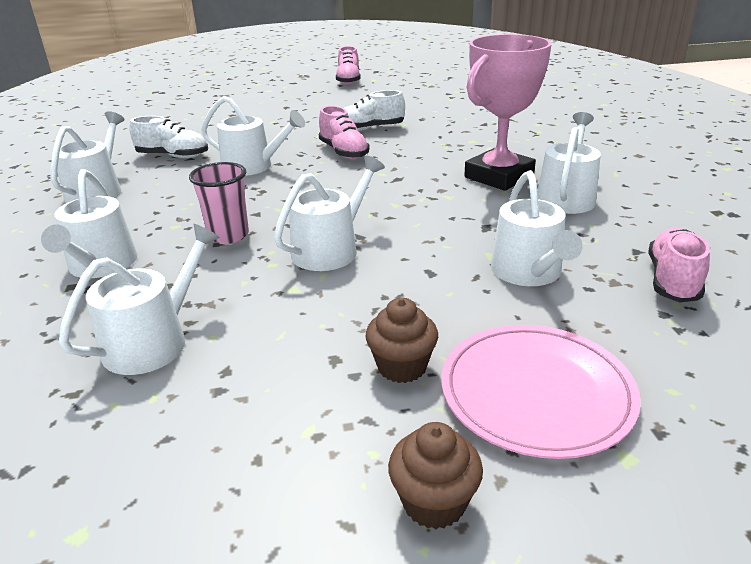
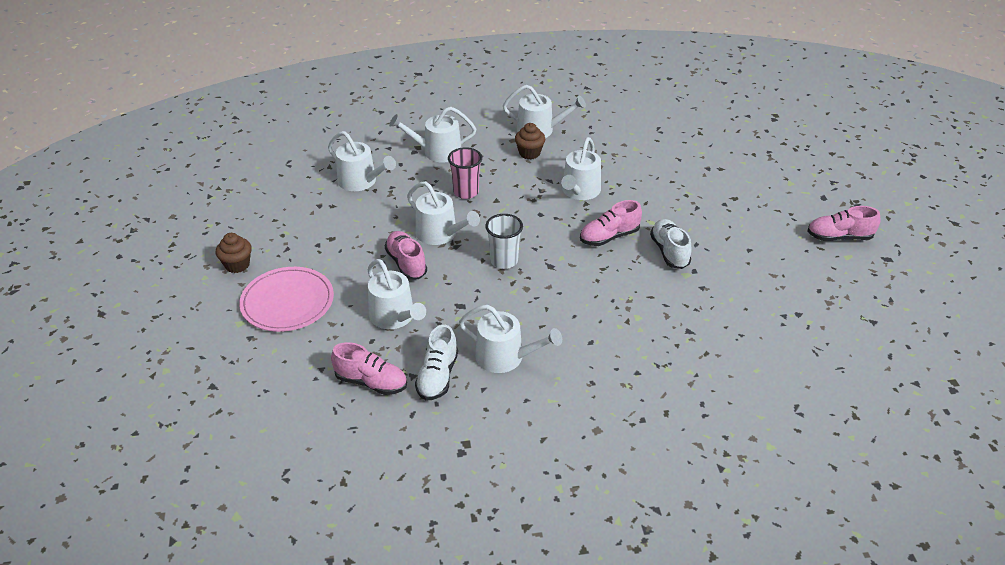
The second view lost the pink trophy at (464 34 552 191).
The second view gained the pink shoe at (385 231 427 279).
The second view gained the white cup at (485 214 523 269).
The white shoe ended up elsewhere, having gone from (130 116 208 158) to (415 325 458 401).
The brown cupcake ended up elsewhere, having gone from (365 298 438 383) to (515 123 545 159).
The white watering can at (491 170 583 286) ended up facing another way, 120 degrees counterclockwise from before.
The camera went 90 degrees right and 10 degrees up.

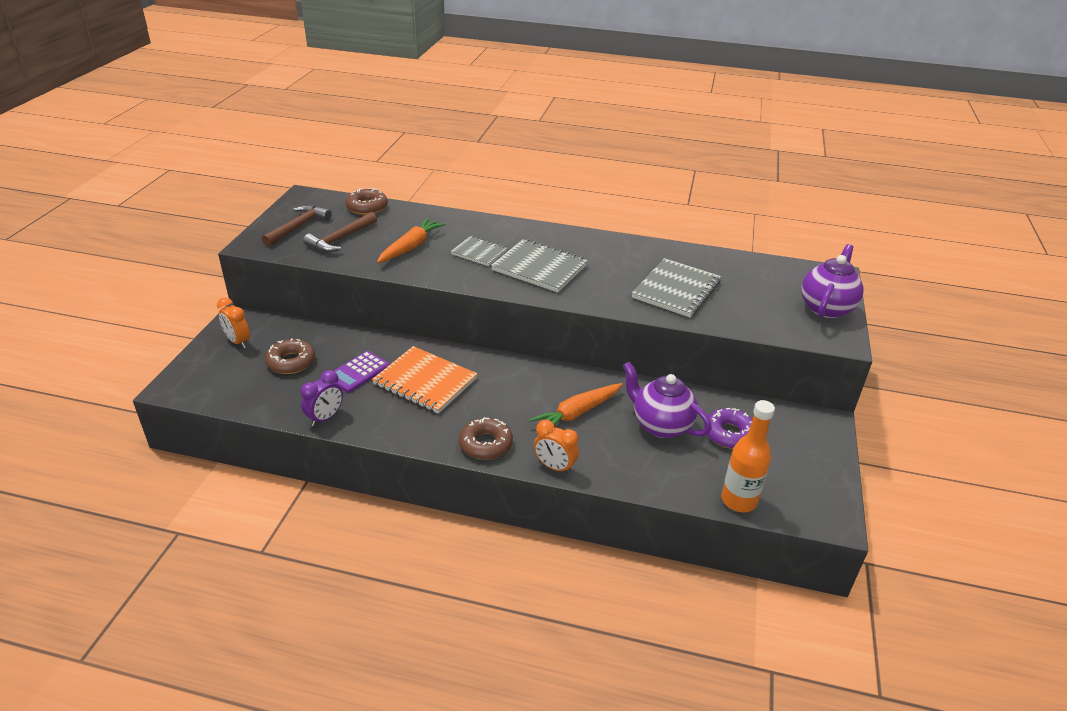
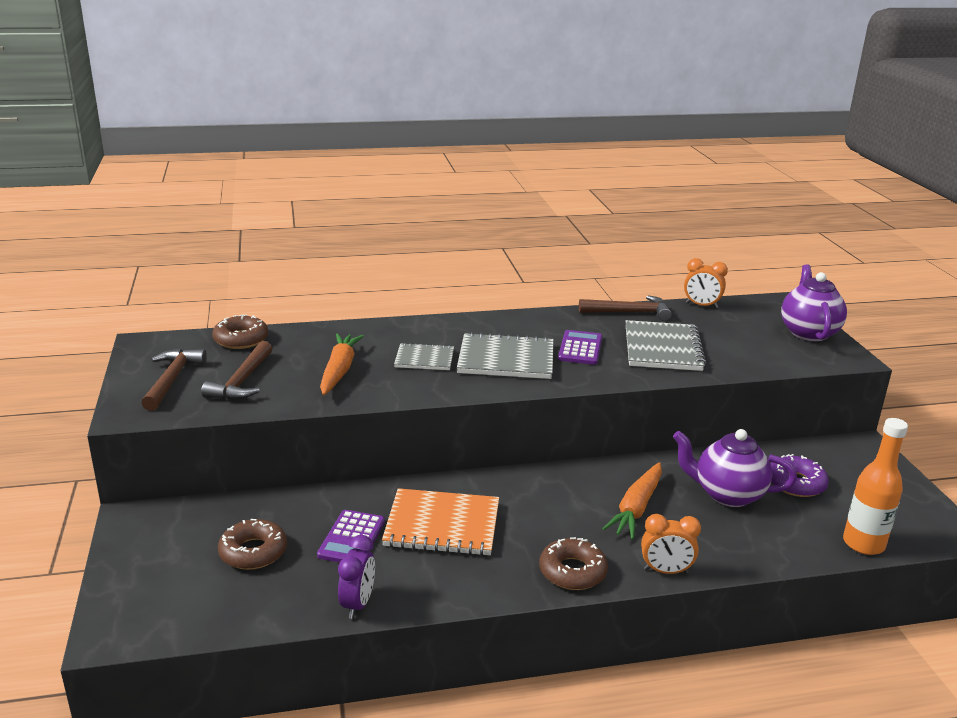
The second view gained the purple calculator at (558 330 602 365).
The second view gained the brown hammer at (579 295 672 321).
The orange clock ended up elsewhere, having gone from (217 298 250 348) to (684 258 728 308).
The camera went 25 degrees left and 10 degrees down.

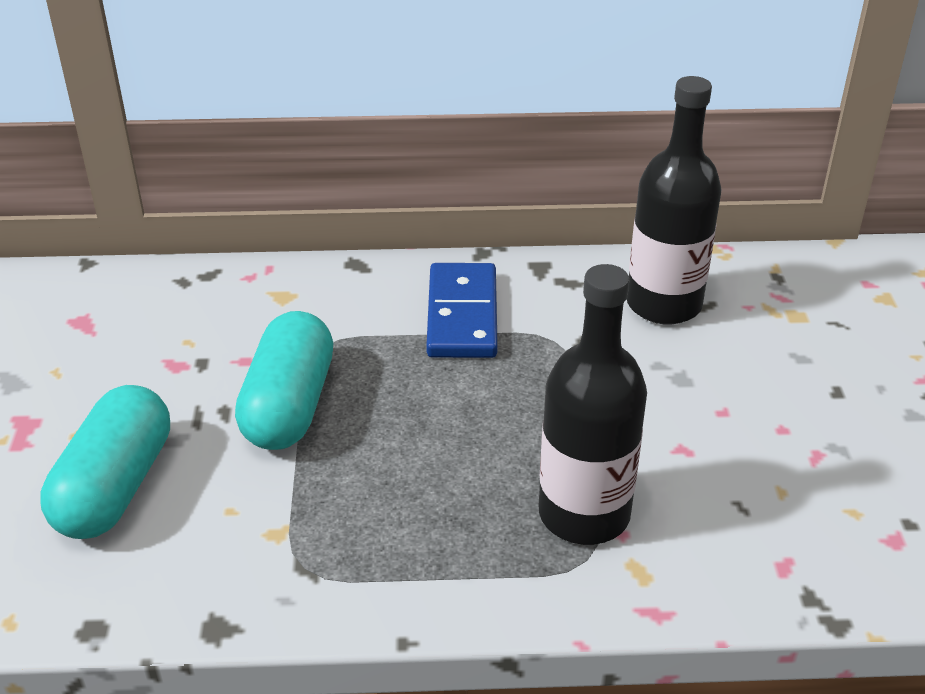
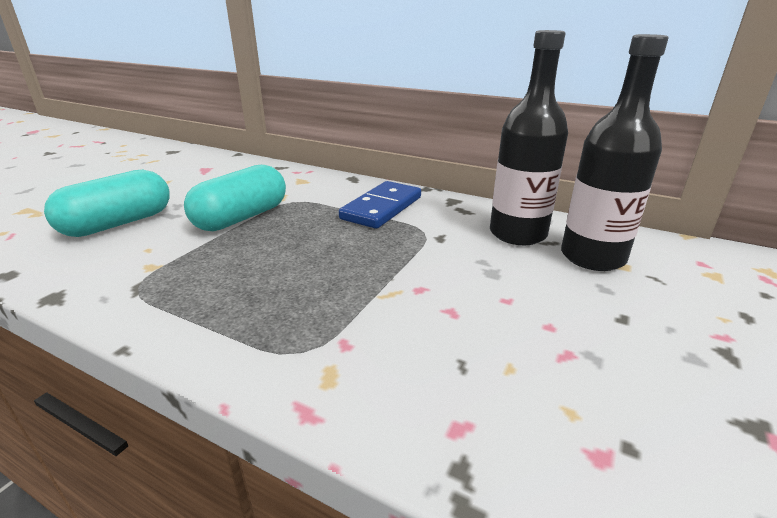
The black bottle ended up elsewhere, having gone from (539 264 647 545) to (561 34 668 271).
The camera went 30 degrees right and 10 degrees down.

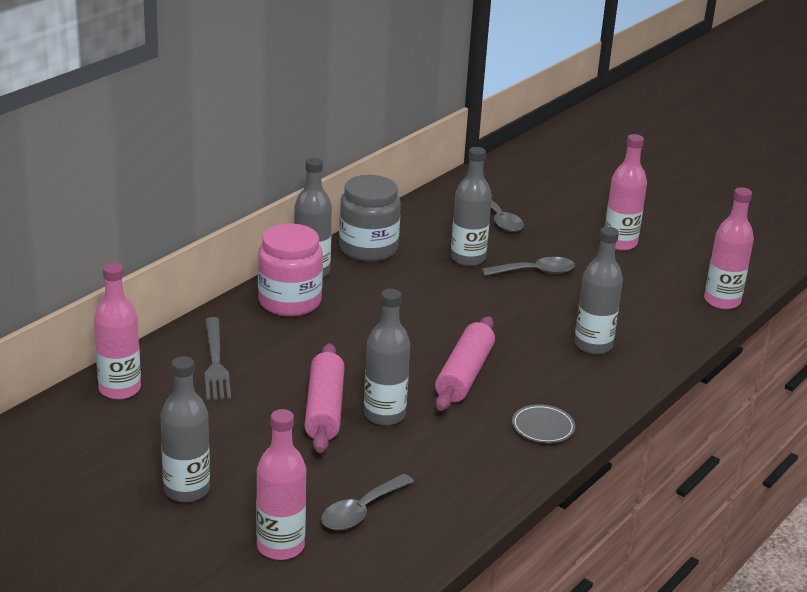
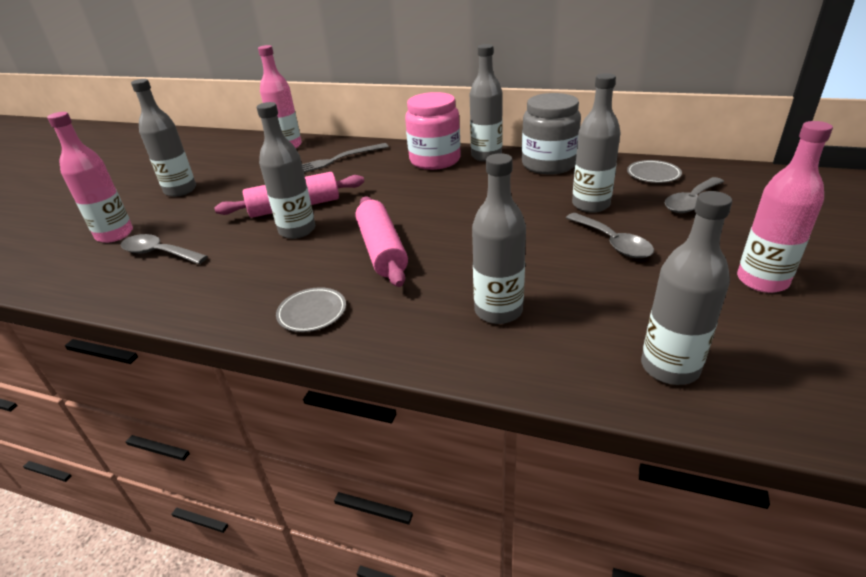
The second view lost the pink bottle at (704 187 754 309).
The second view gained the grey plate at (627 160 682 183).
The second view gained the grey bottle at (641 191 732 385).
The pink rolling pin at (435 316 495 411) ended up facing another way, 75 degrees clockwise from before.
The camera went 75 degrees right and 5 degrees up.

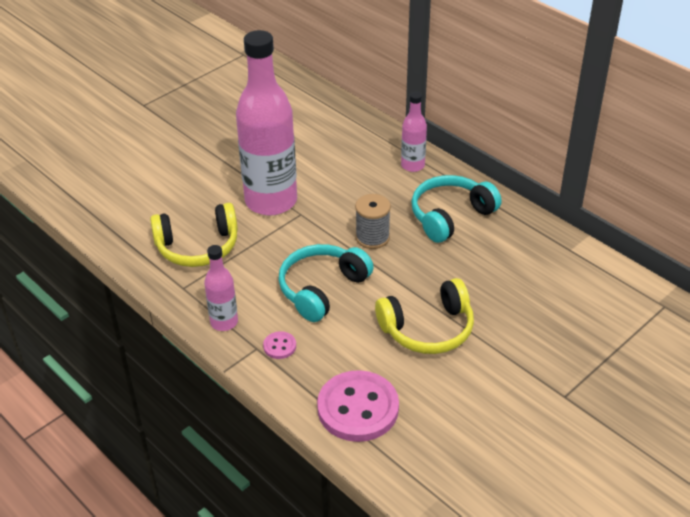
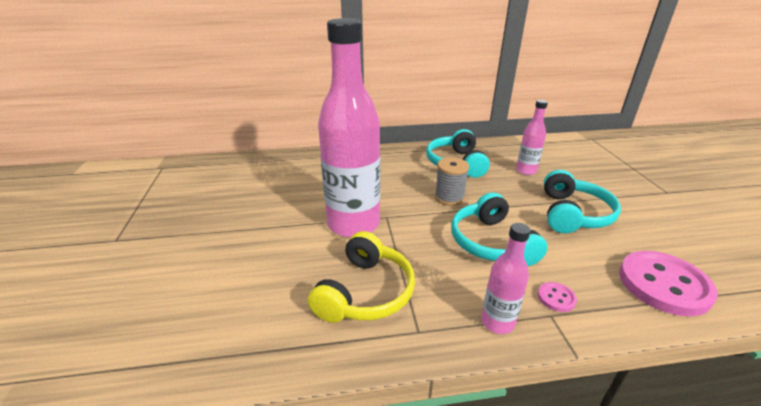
The pink bottle ended up elsewhere, having gone from (401 92 427 172) to (516 100 548 175).
What was the yellow headphones at (375 278 474 354) turned into the turquoise headphones at (544 170 621 233).
The camera went 55 degrees left and 10 degrees down.

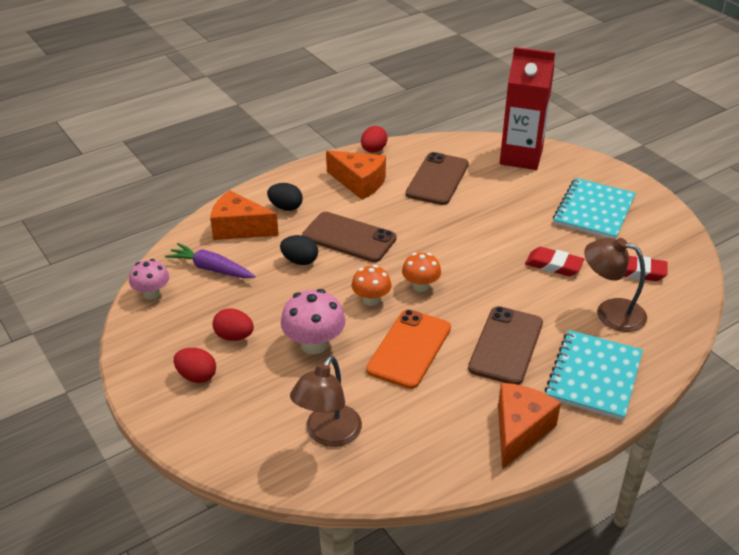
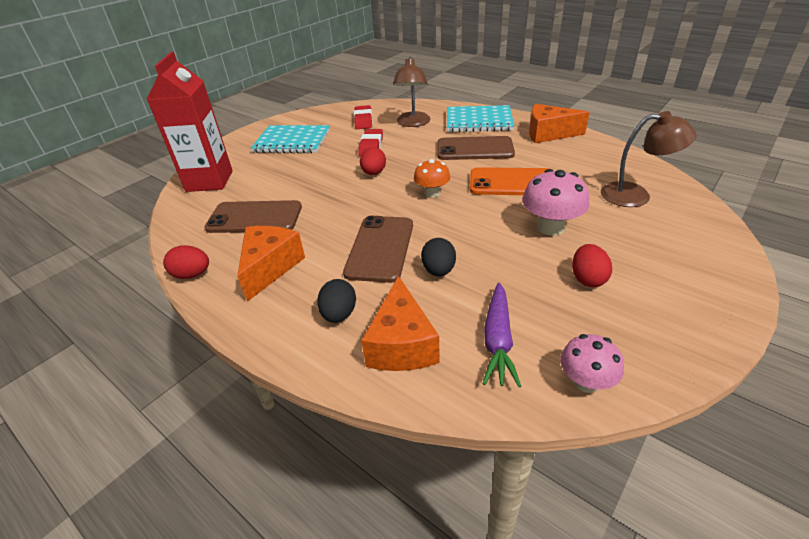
The second view lost the orange mushroom at (352 265 392 306).
The red egg ended up elsewhere, having gone from (174 348 216 383) to (360 147 386 175).
The camera went 105 degrees left and 0 degrees up.

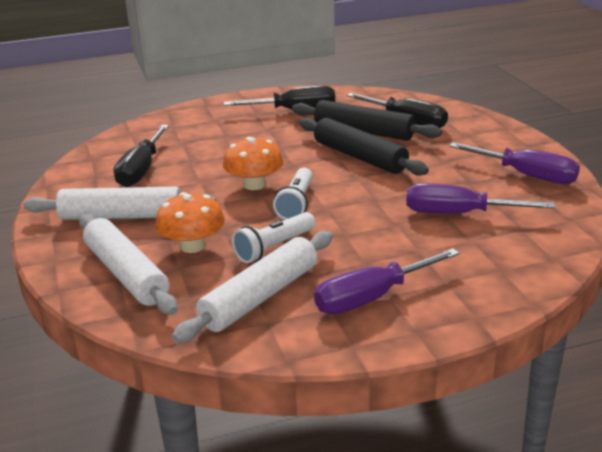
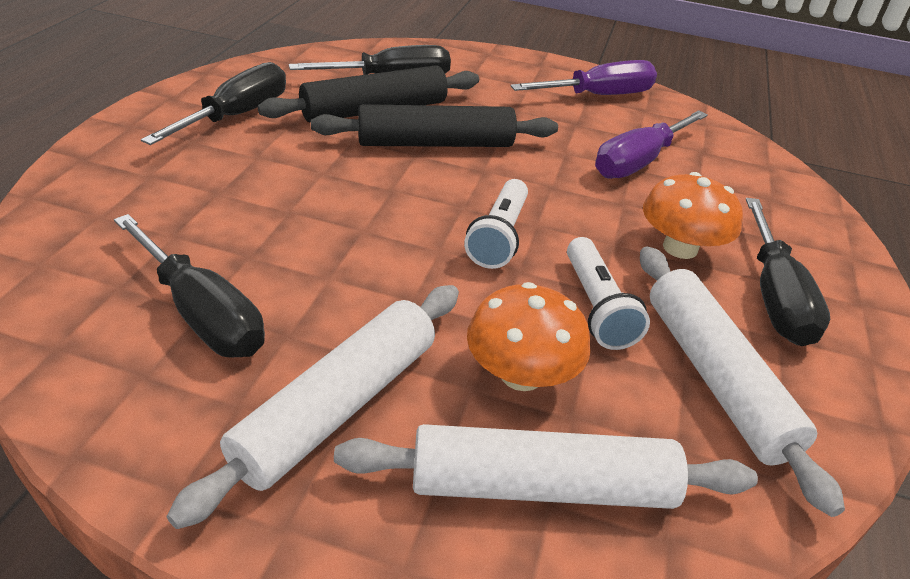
The orange mushroom ended up elsewhere, having gone from (223 137 284 190) to (643 172 743 259).
What was the purple screwdriver at (314 248 460 314) turned into the black screwdriver at (746 198 830 346).
The white flashlight at (273 168 313 220) ended up facing another way, 60 degrees clockwise from before.
The camera went 60 degrees left and 10 degrees up.

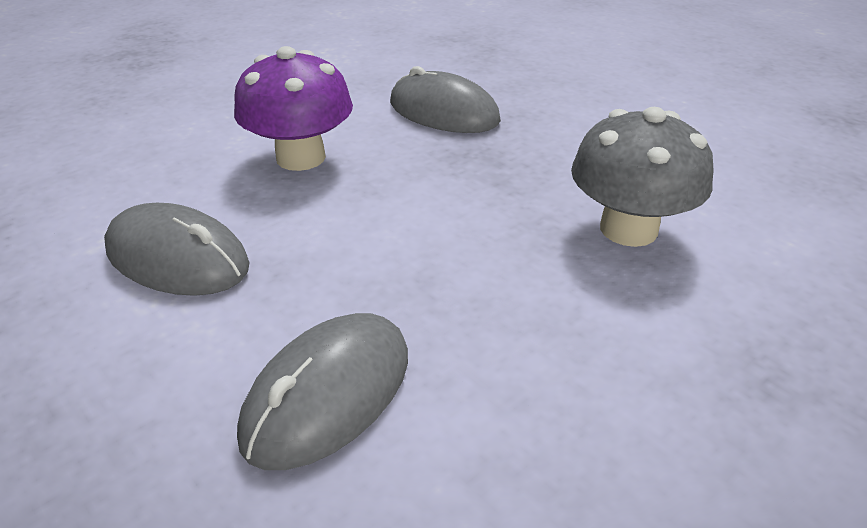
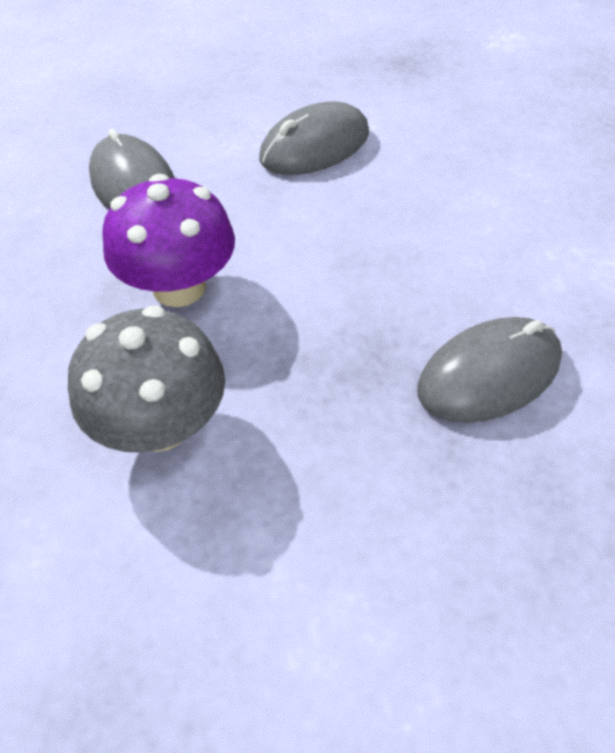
The purple mushroom ended up elsewhere, having gone from (234 46 353 171) to (102 174 235 307).
The camera went 115 degrees right and 15 degrees up.

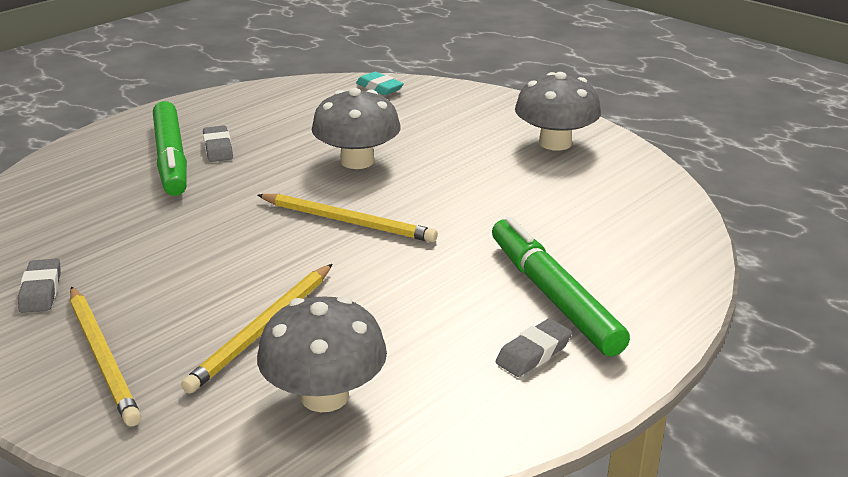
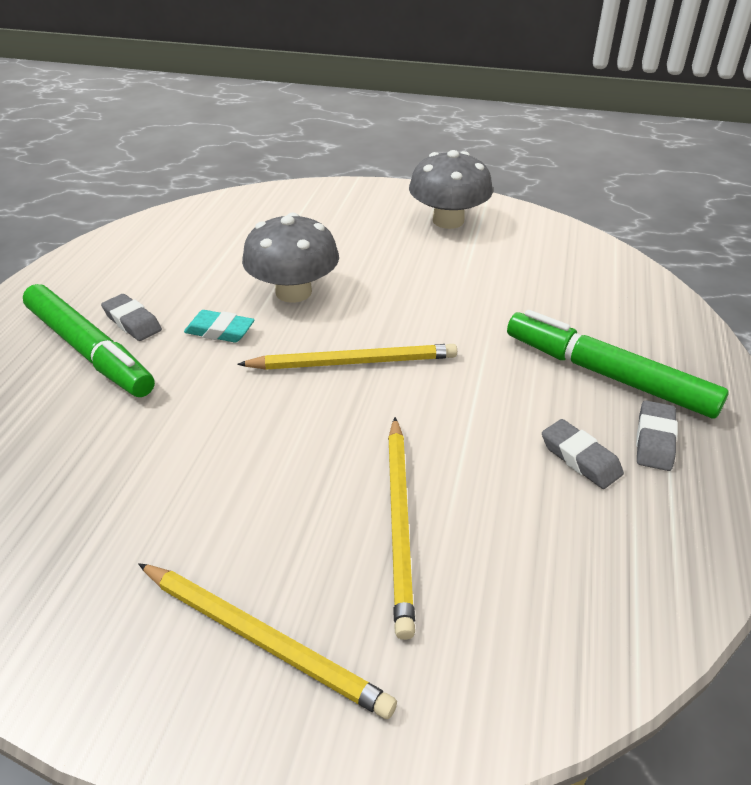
The second view lost the grey mushroom at (257 296 387 412).
The grey eraser ended up elsewhere, having gone from (18 258 61 313) to (542 419 624 489).
The turquoise eraser ended up elsewhere, having gone from (356 72 404 95) to (184 310 255 342).
The camera went 30 degrees left and 10 degrees up.

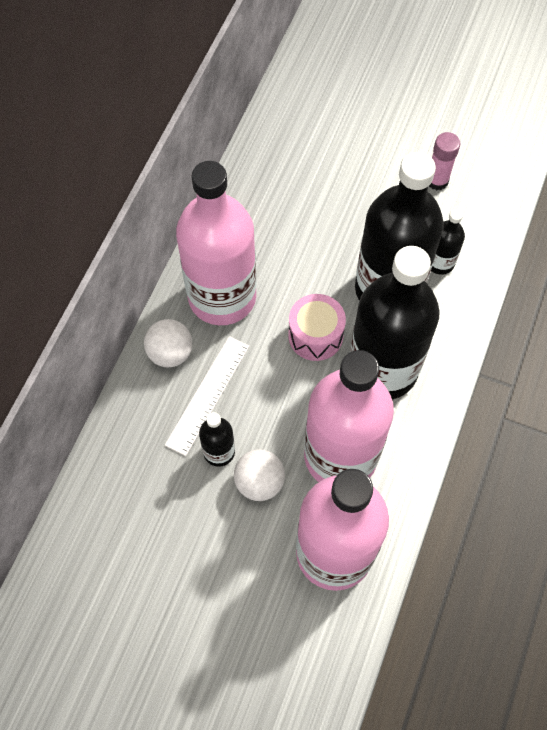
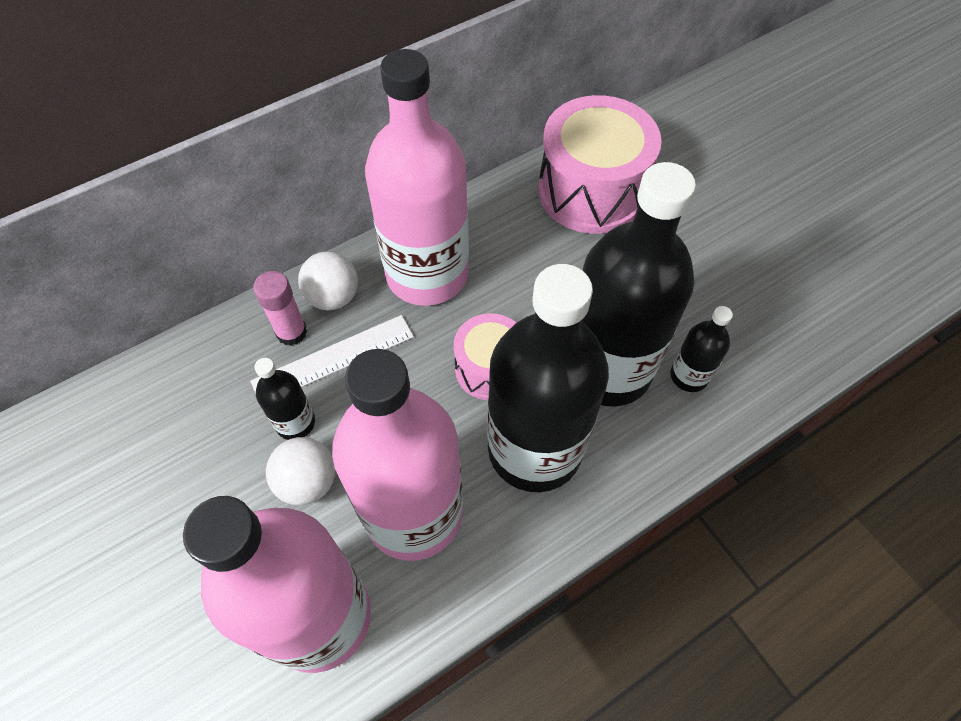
The second view gained the pink drum at (538 95 662 234).
The pink glue stick ended up elsewhere, having gone from (429 132 460 190) to (253 271 307 346).
The camera went 35 degrees right and 5 degrees down.

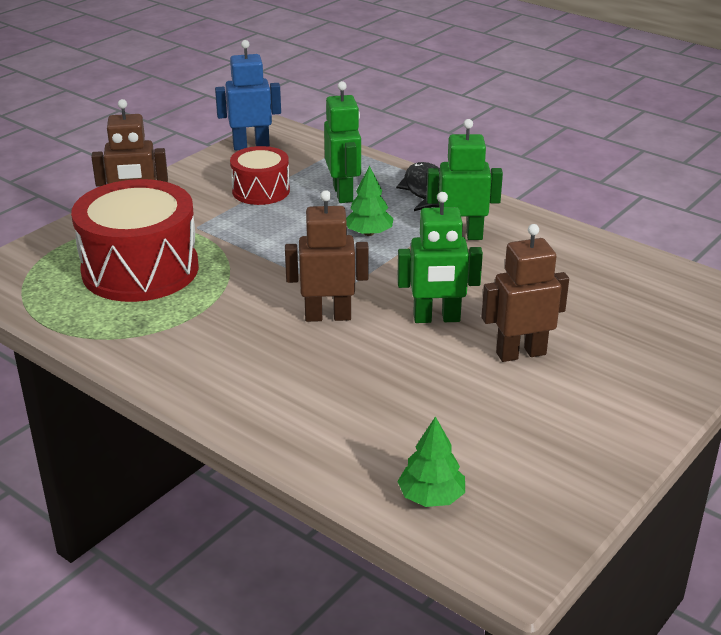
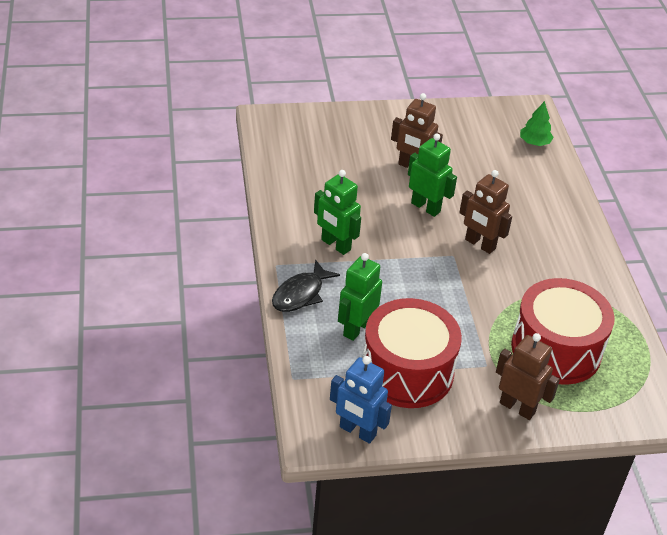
The second view lost the green tree at (346 166 394 236).
The size of the red drum at (230 146 290 205) changed by a factor of 1.80.
The camera went 140 degrees left and 10 degrees up.

